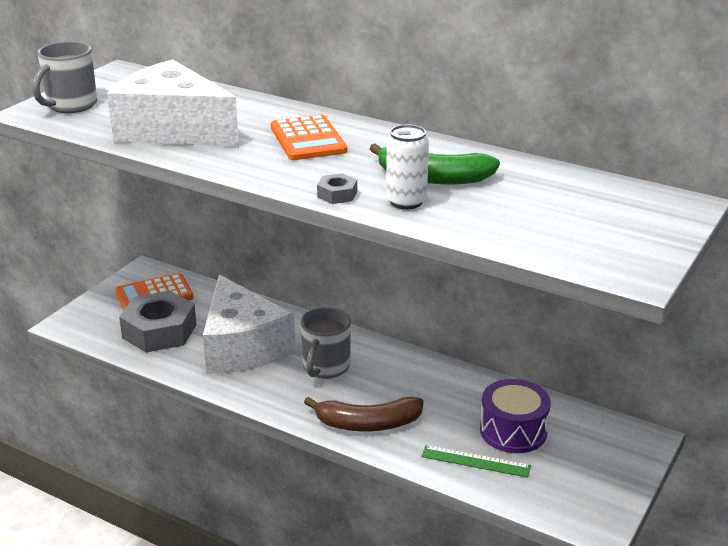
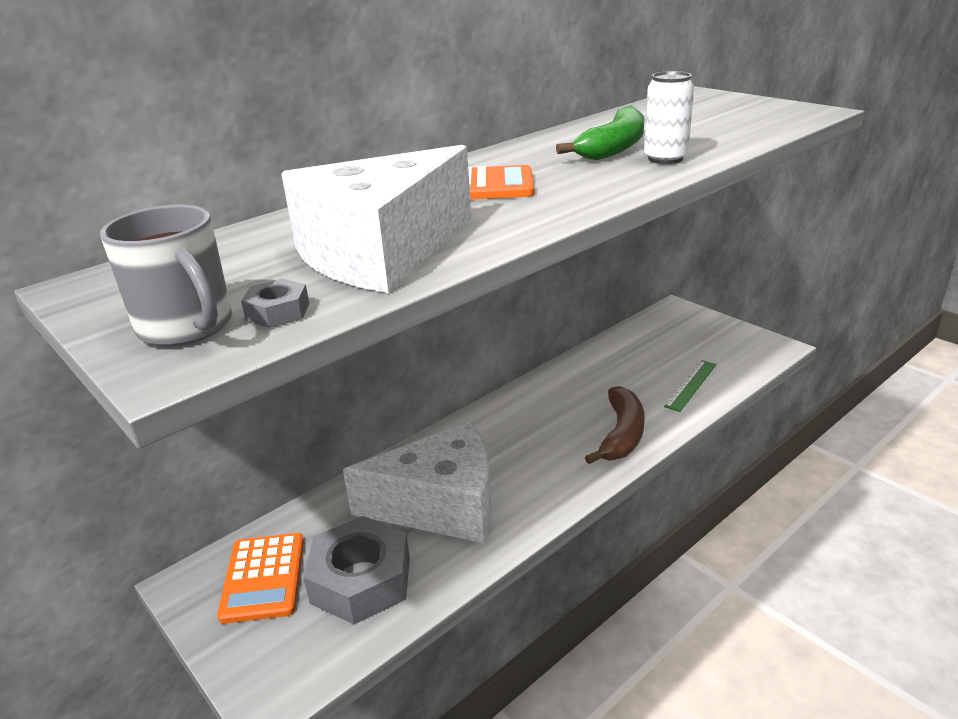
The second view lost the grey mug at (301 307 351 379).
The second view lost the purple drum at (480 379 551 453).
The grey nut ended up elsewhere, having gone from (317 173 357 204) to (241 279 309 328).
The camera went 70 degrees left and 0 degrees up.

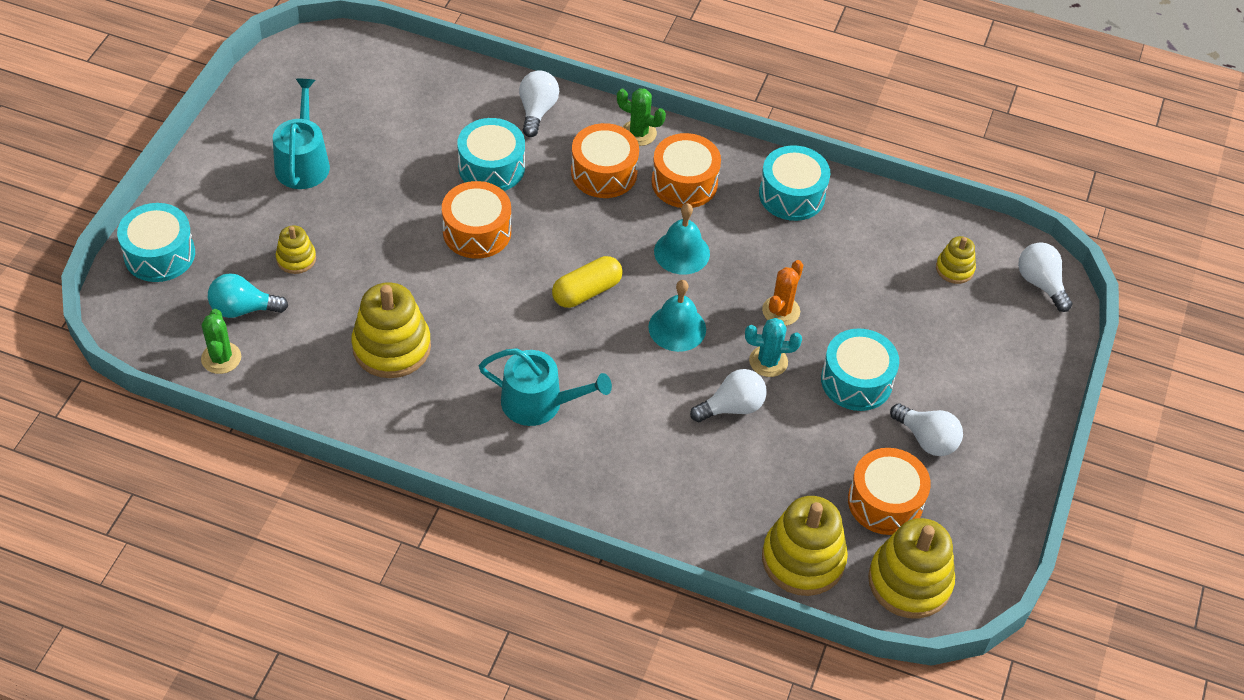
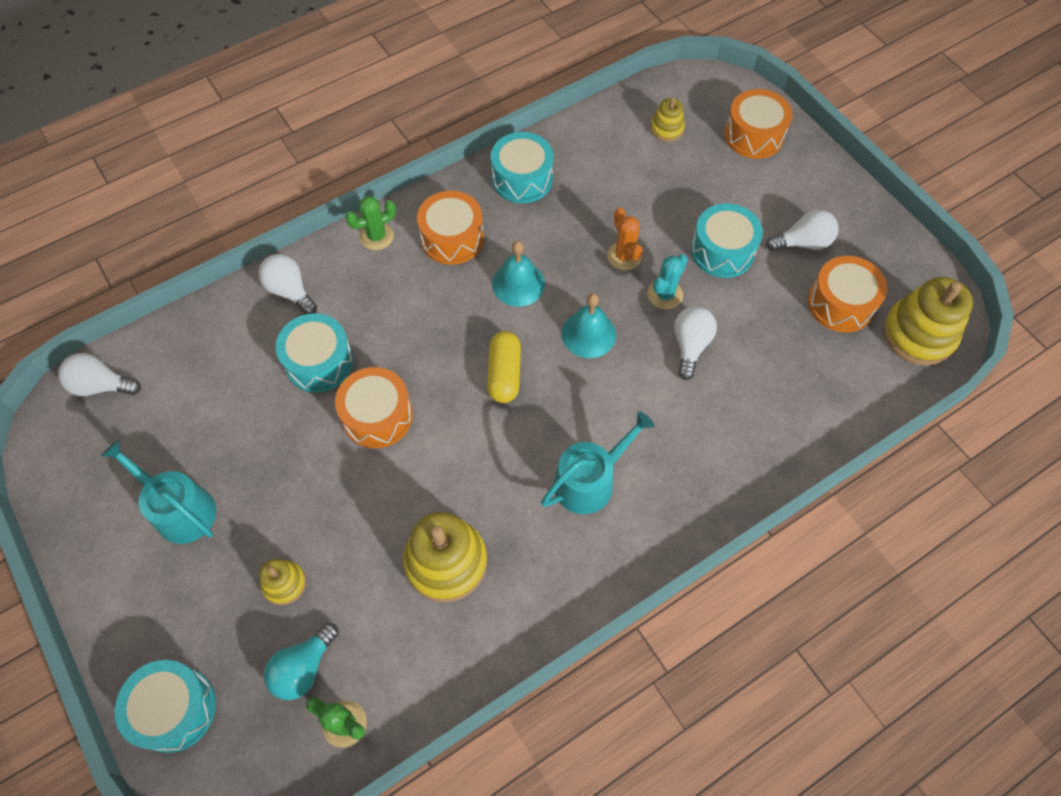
The second view lost the yellow stacking toy at (762 496 848 596).
The orange drum ended up elsewhere, having gone from (571 123 639 198) to (724 89 792 159).
The white light bulb ended up elsewhere, having gone from (1018 242 1072 312) to (58 353 141 396).
The camera went 50 degrees left and 10 degrees up.

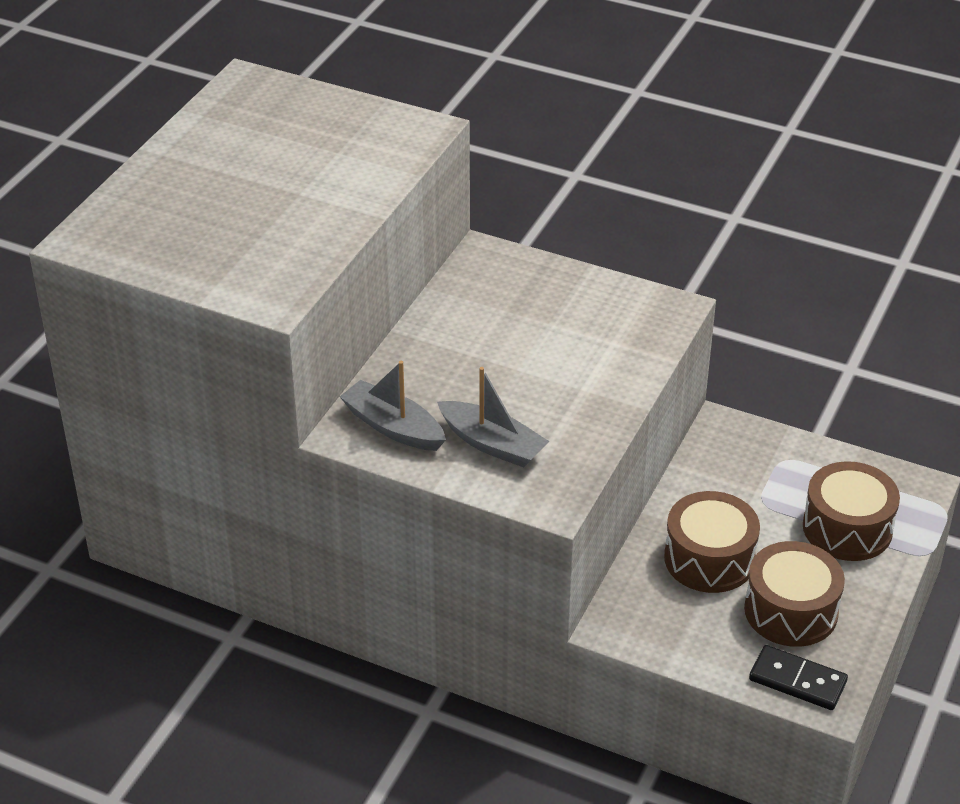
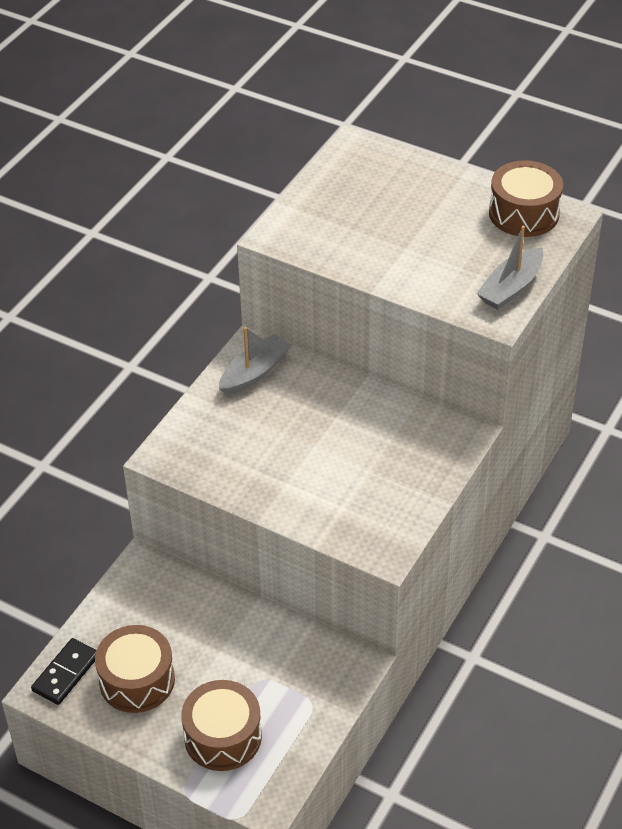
The grey boat ended up elsewhere, having gone from (437 367 549 468) to (476 226 544 310).
The brown drum ended up elsewhere, having gone from (664 491 760 593) to (489 160 563 237).
The camera went 95 degrees right and 5 degrees up.

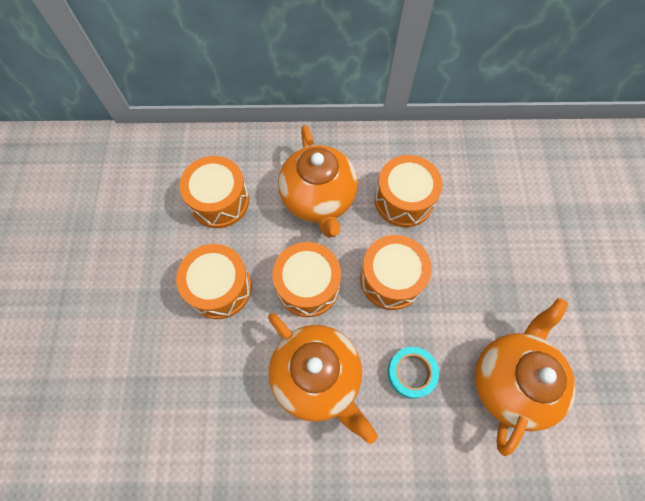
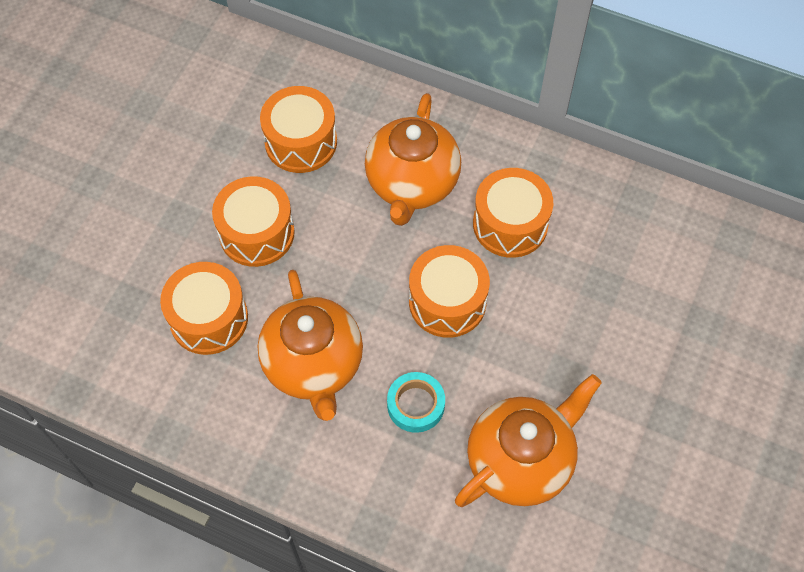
The orange drum ended up elsewhere, having gone from (272 242 341 317) to (160 262 248 355).
The camera went 25 degrees right and 5 degrees down.

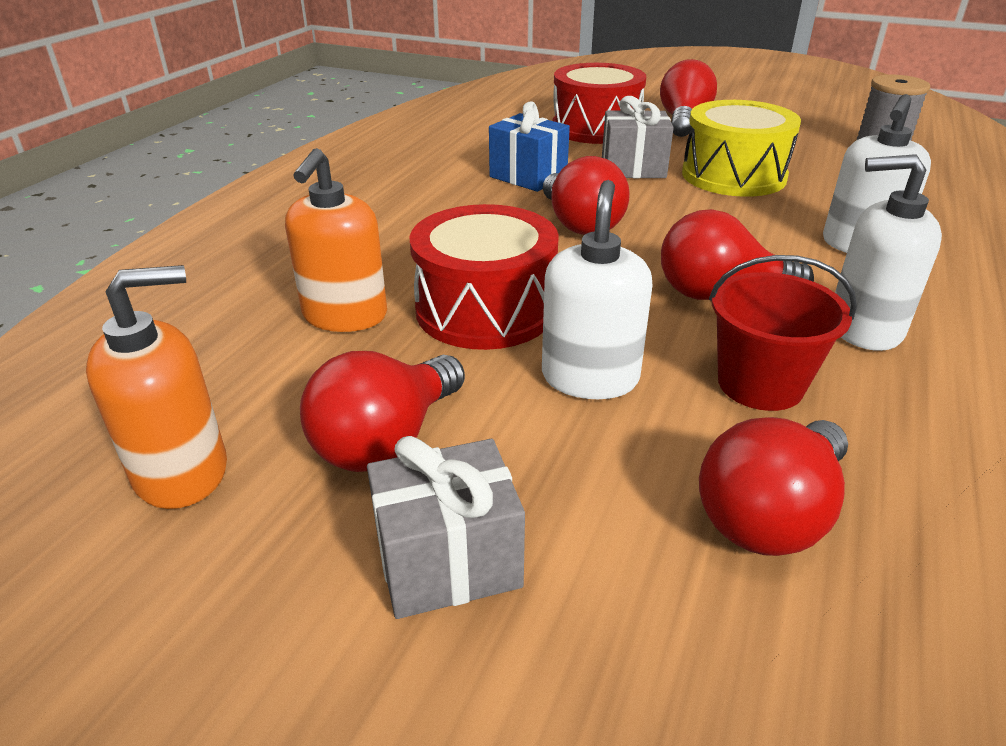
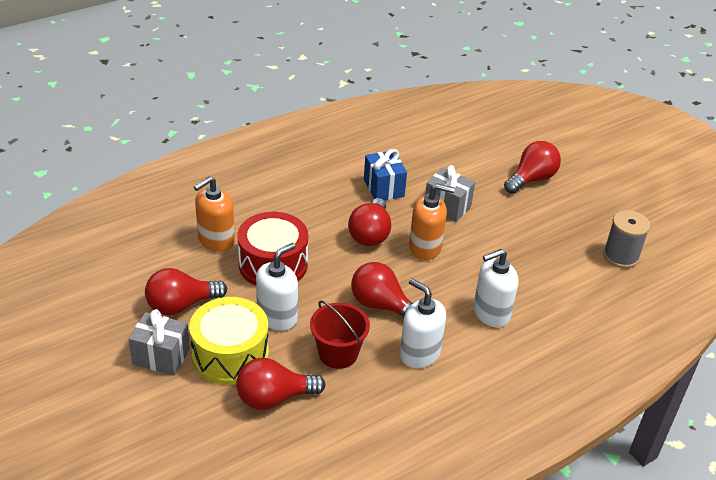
The second view lost the red drum at (553 63 646 144).
The orange soap dispenser ended up elsewhere, having gone from (86 265 227 509) to (409 183 455 260).
The yellow drum ended up elsewhere, having gone from (682 100 801 197) to (189 297 269 385).
The camera went 30 degrees right and 5 degrees up.

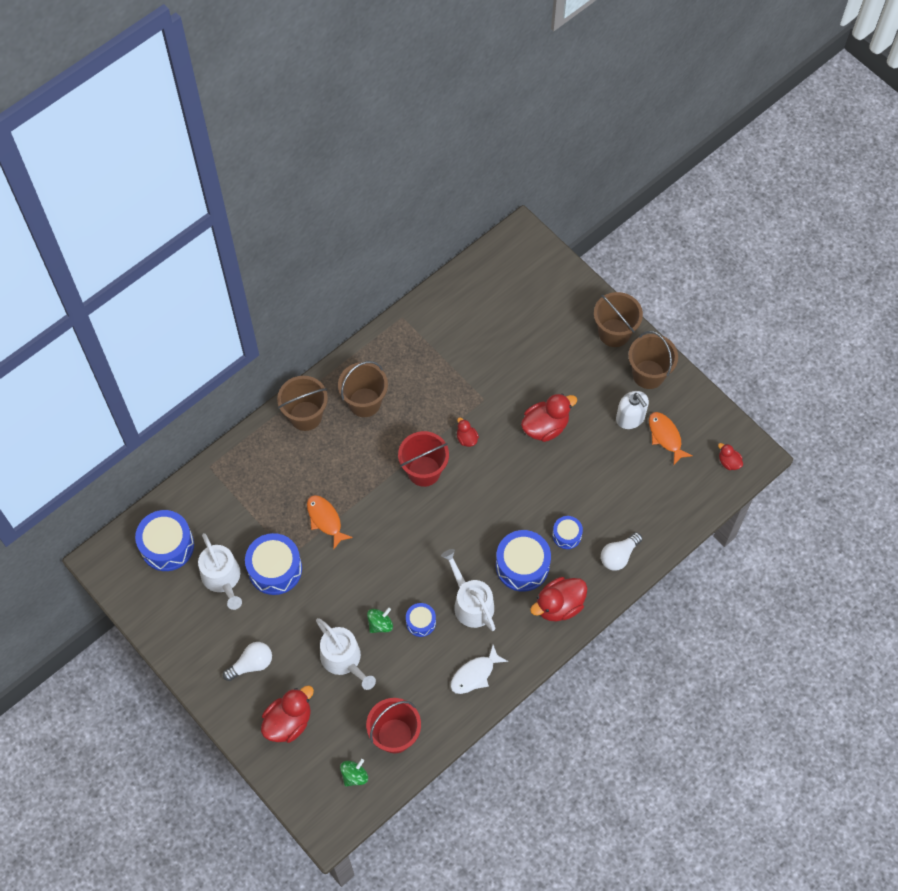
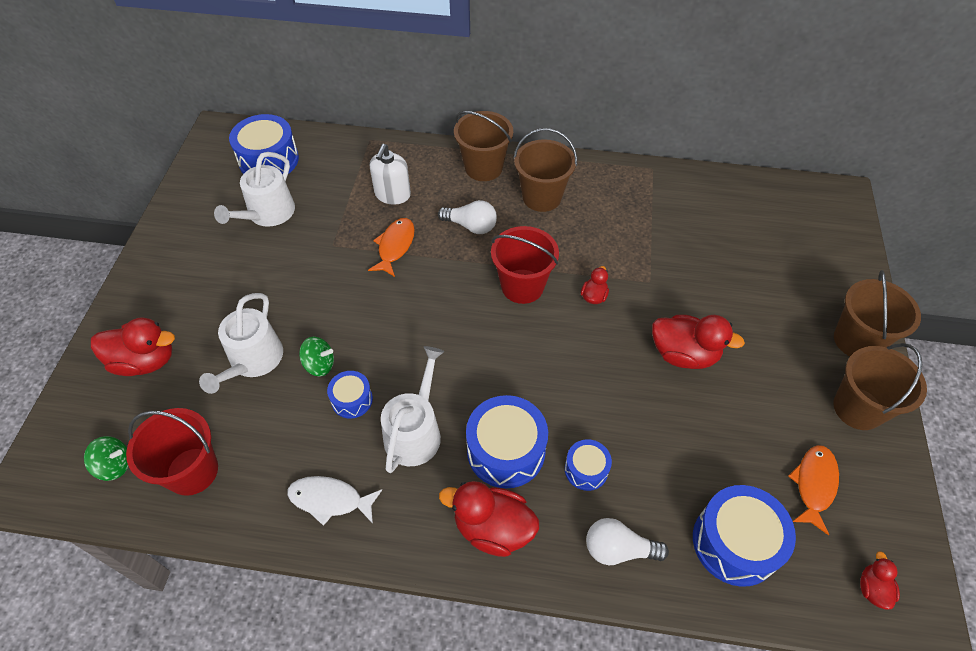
The white light bulb ended up elsewhere, having gone from (223 642 272 681) to (438 200 497 234).
The blue drum ended up elsewhere, having gone from (245 533 302 595) to (693 485 796 587).
The white soap dispenser ended up elsewhere, having gone from (616 391 649 429) to (370 144 411 205).
The camera went 50 degrees right and 10 degrees down.

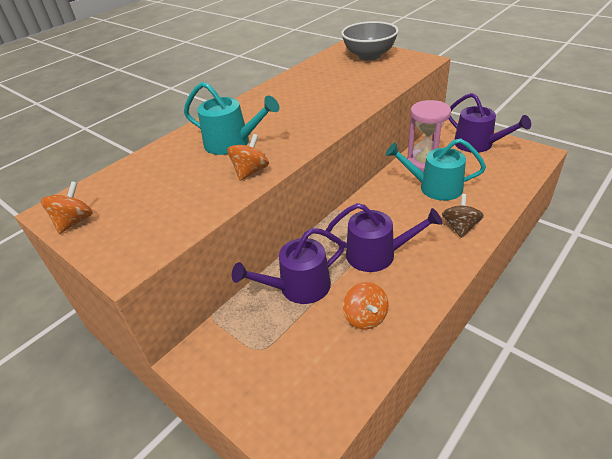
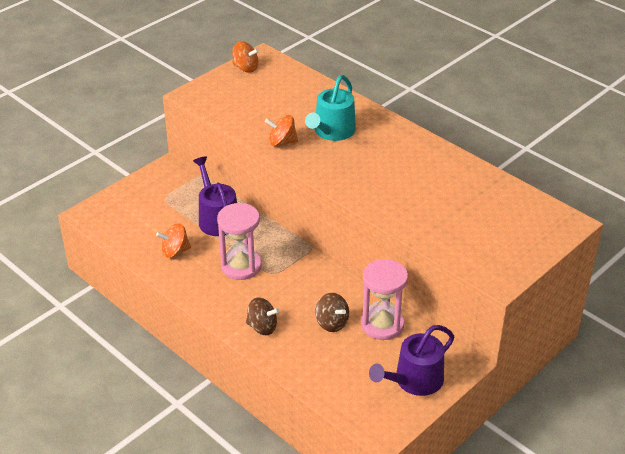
The second view lost the grey bowl at (341 21 399 61).
Where the purple watering can stood at (326 203 442 272), the pink hourglass came to stand at (217 203 262 280).
Where the turquoise watering can stood at (386 139 486 201), the brown spinning top came to stand at (315 293 349 332).
The orange spinning top at (227 134 269 181) ended up facing another way, 150 degrees clockwise from before.
The camera went 90 degrees right and 0 degrees up.

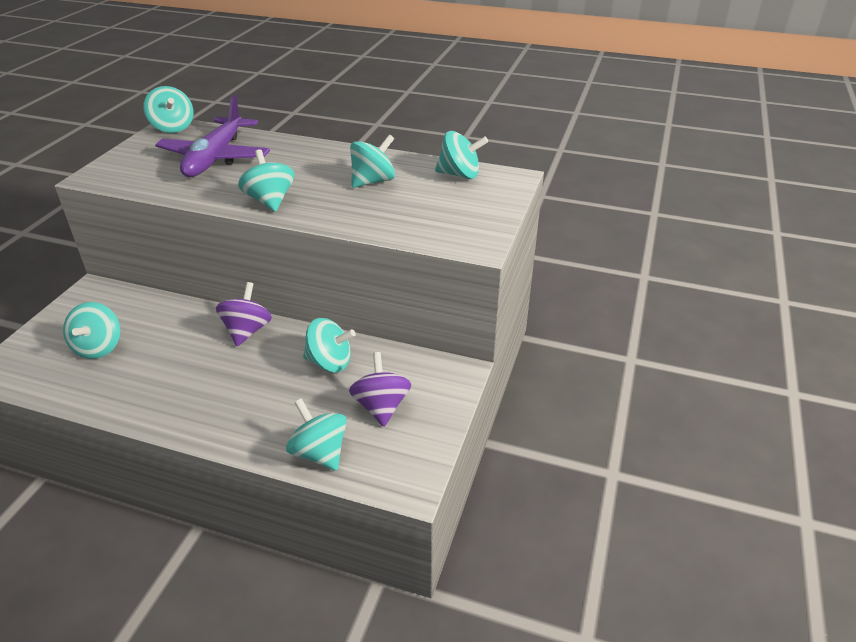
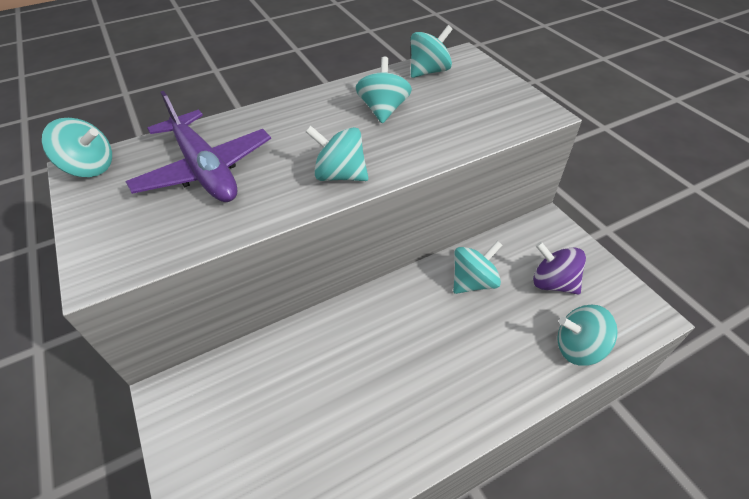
The second view lost the turquoise spinning top at (63 302 121 359).
The second view lost the purple spinning top at (216 282 272 346).
The camera went 45 degrees left and 10 degrees up.

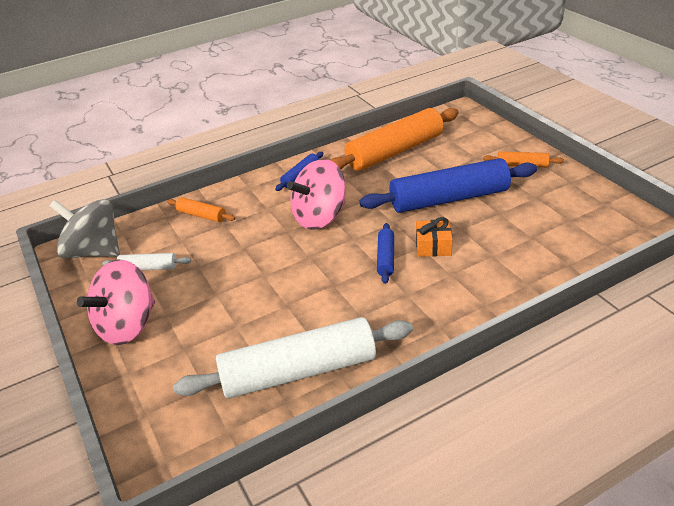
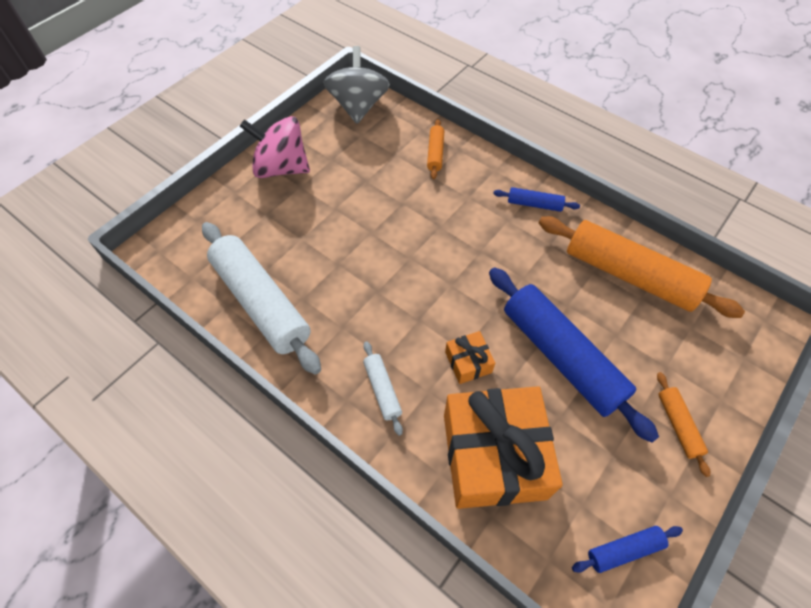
The second view lost the pink spinning top at (287 159 346 230).
The second view gained the orange gift at (444 386 563 509).
The white rolling pin ended up elsewhere, having gone from (102 253 191 270) to (363 341 403 436).
The blue rolling pin ended up elsewhere, having gone from (377 223 394 284) to (572 526 683 573).
The camera went 65 degrees right and 20 degrees up.

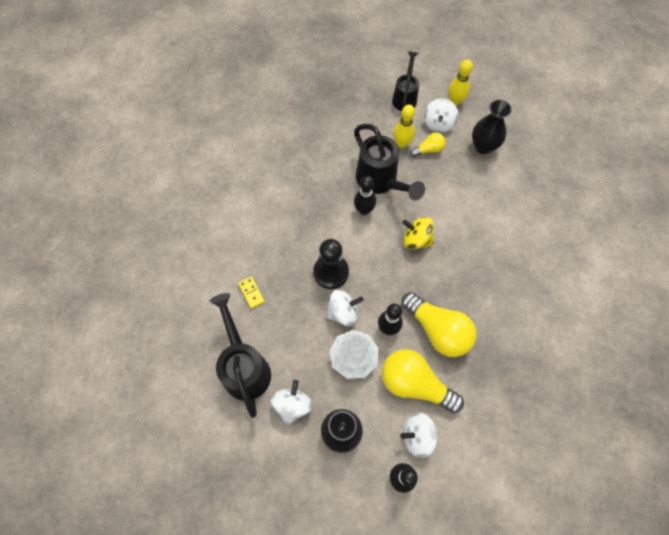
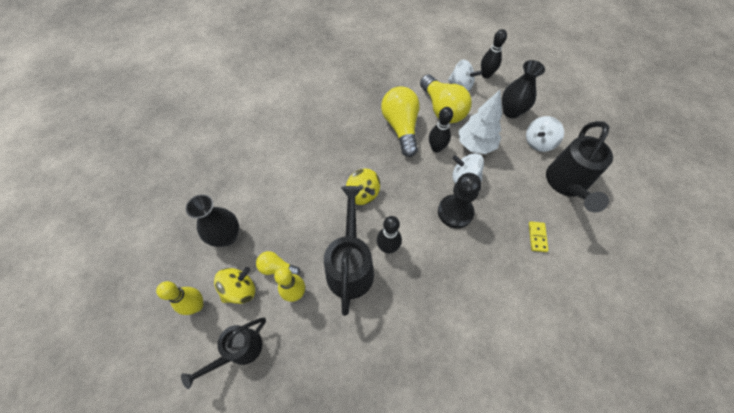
What was the white spinning top at (424 98 459 133) turned into the yellow spinning top at (214 267 255 304).
The camera went 145 degrees left and 5 degrees down.

